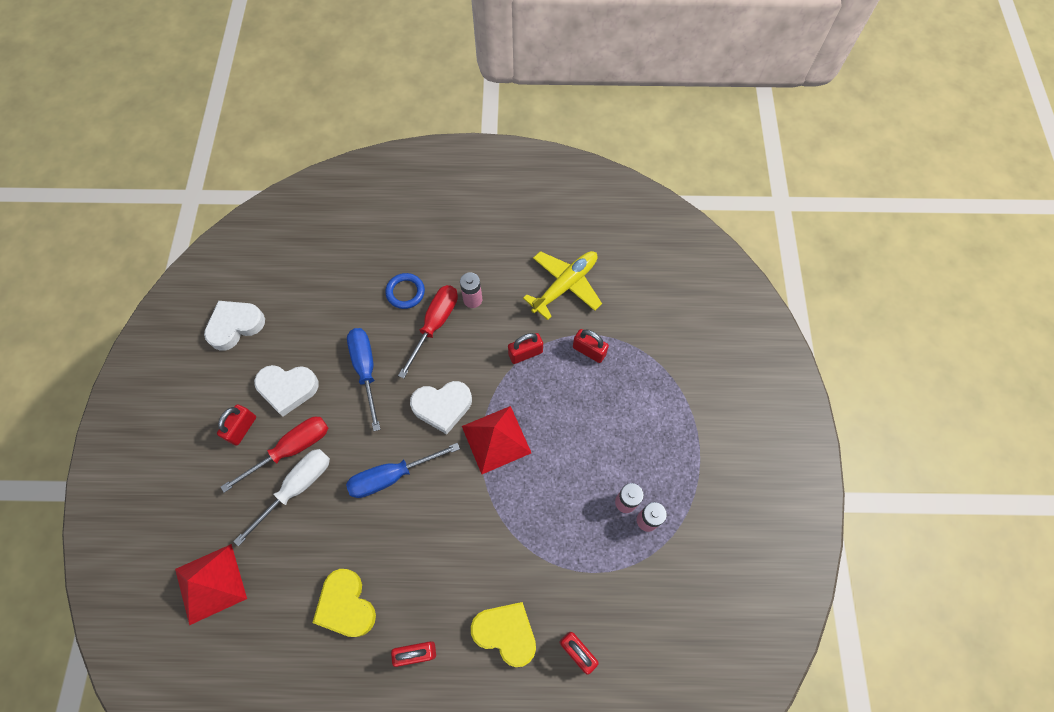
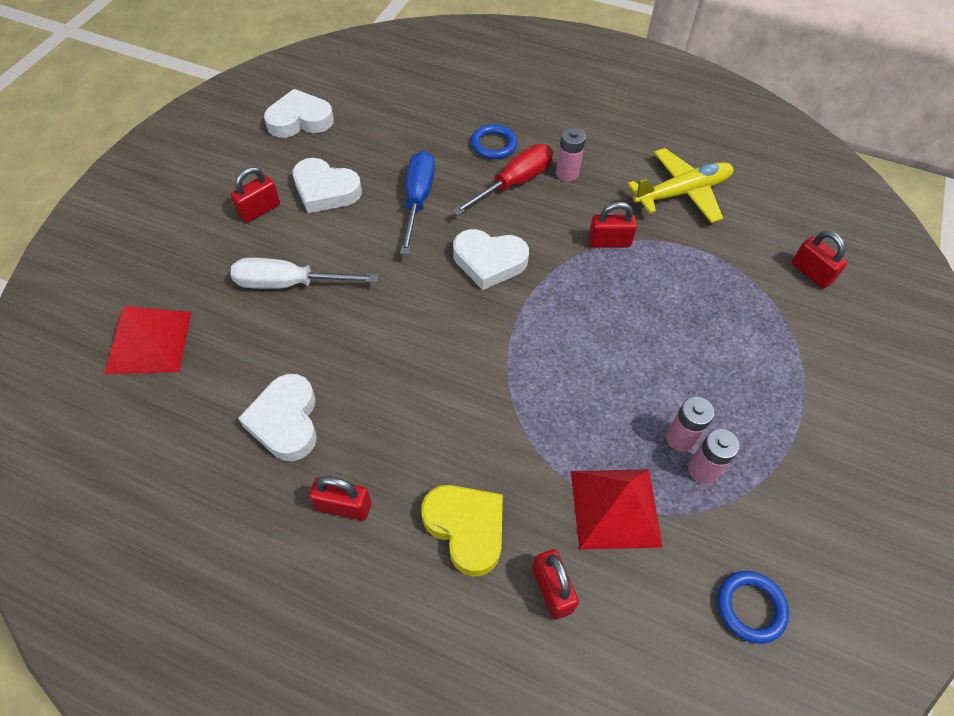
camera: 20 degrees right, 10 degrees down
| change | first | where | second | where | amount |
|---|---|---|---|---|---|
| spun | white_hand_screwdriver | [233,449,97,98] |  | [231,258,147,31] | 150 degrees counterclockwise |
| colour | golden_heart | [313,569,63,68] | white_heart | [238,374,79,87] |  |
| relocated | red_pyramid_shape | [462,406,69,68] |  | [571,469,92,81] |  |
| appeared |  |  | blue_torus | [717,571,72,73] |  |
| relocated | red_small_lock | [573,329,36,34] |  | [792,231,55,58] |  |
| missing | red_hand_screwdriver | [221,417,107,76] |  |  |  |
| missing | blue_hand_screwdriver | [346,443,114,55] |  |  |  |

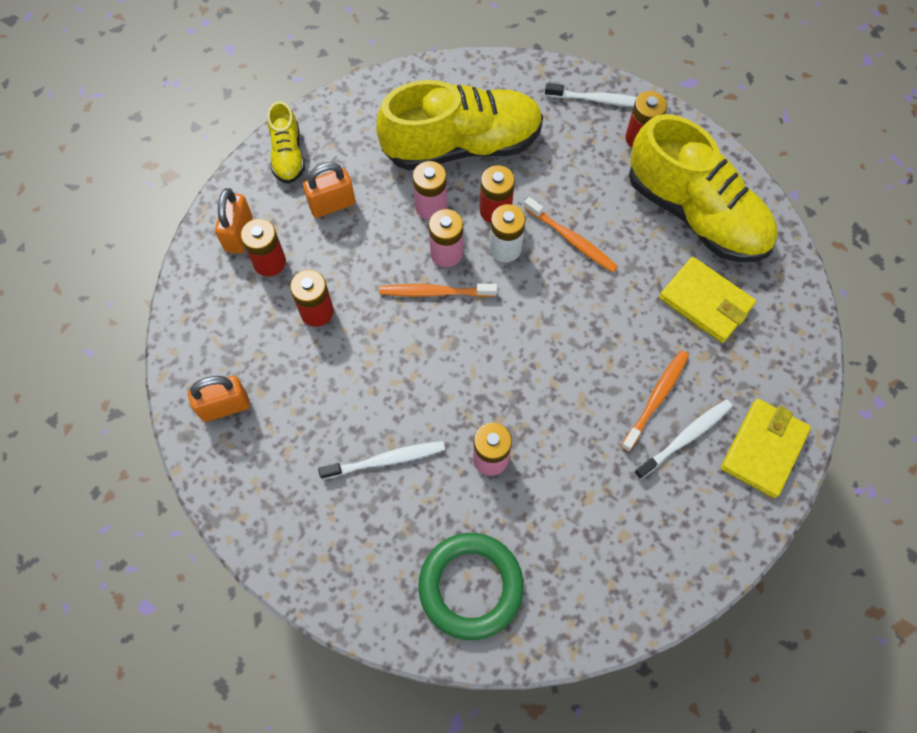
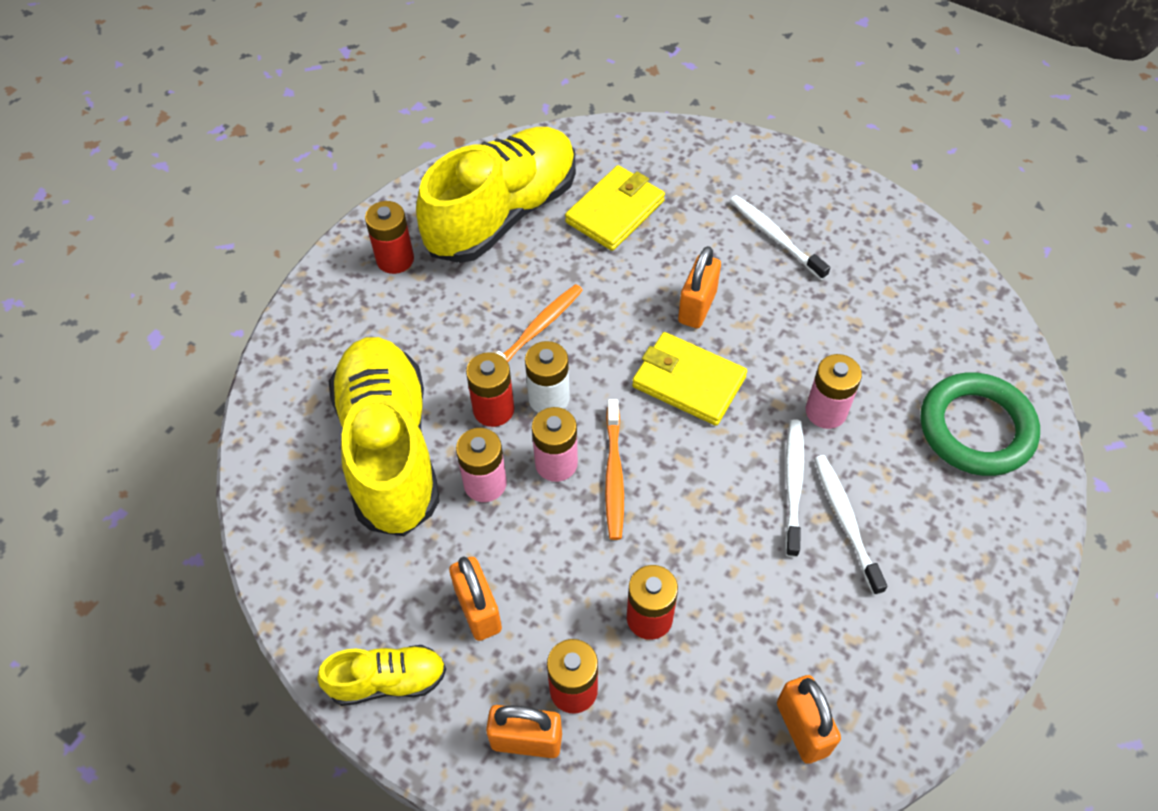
camera: 90 degrees left, 10 degrees down
| change | first | where | second | where | amount |
|---|---|---|---|---|---|
| relocated | golden_card_wallet | [721,399,90,99] |  | [632,332,115,94] |  |
| appeared |  |  | orange_small_lock | [678,246,43,82] |  |
| relocated | white_tooth_brush | [545,83,92,24] |  | [785,419,19,138] |  |
| missing | orange_tooth_brush | [621,350,68,102] |  |  |  |

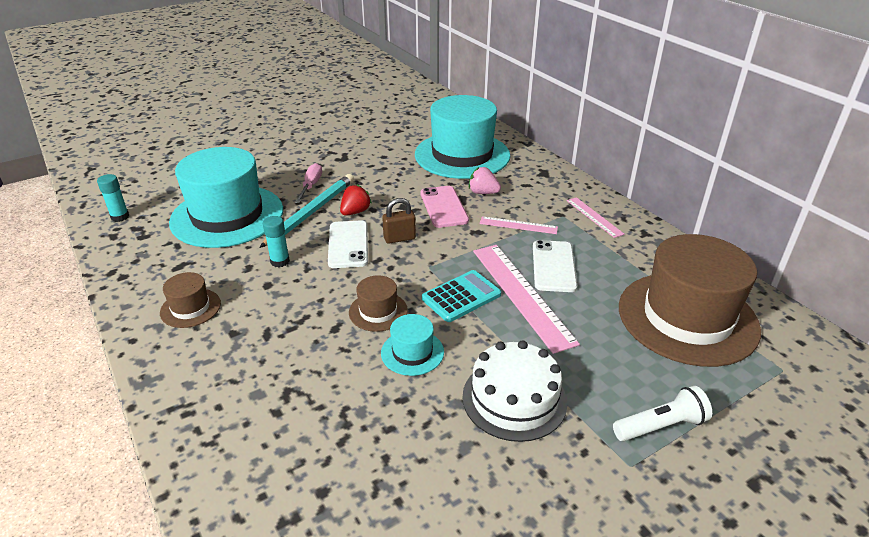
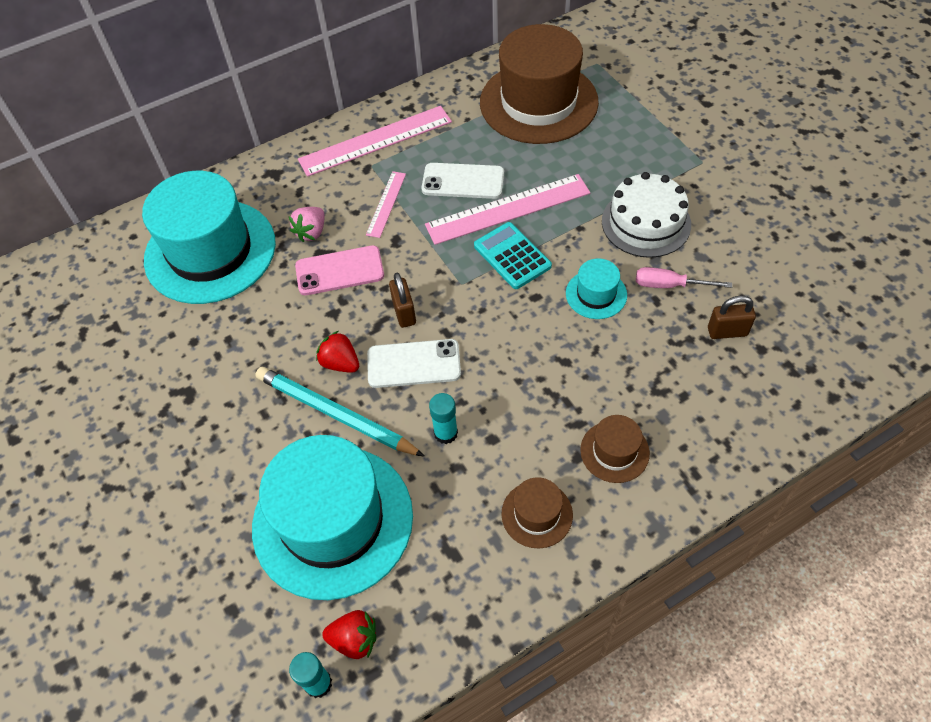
camera: 85 degrees left, 20 degrees up
| change | first | where | second | where | amount |
|---|---|---|---|---|---|
| size | rose-pink_straightedge | [567,197,58,41] |  | [298,106,154,71] | x1.90 |
| appeared |  |  | red_toy_strawberry | [322,610,54,49] |  |
| relocated | brown_tall_hat | [349,275,59,57] |  | [580,415,70,68] |  |
| relocated | rose-pink_hand_screwdriver | [295,163,27,40] |  | [636,267,96,21] |  |
| appeared |  |  | brown_small_lock | [708,296,48,43] |  |
| missing | white_flashlight | [613,386,99,55] |  |  |  |

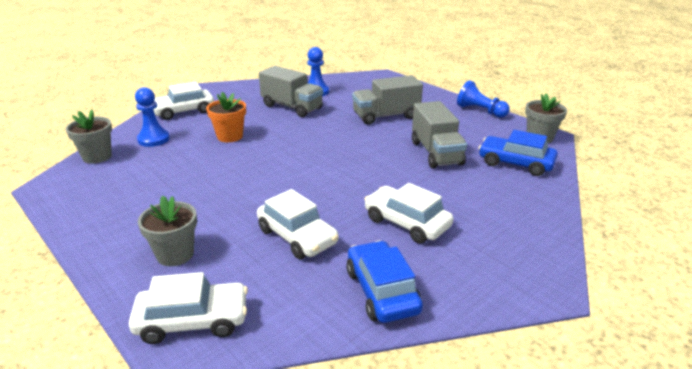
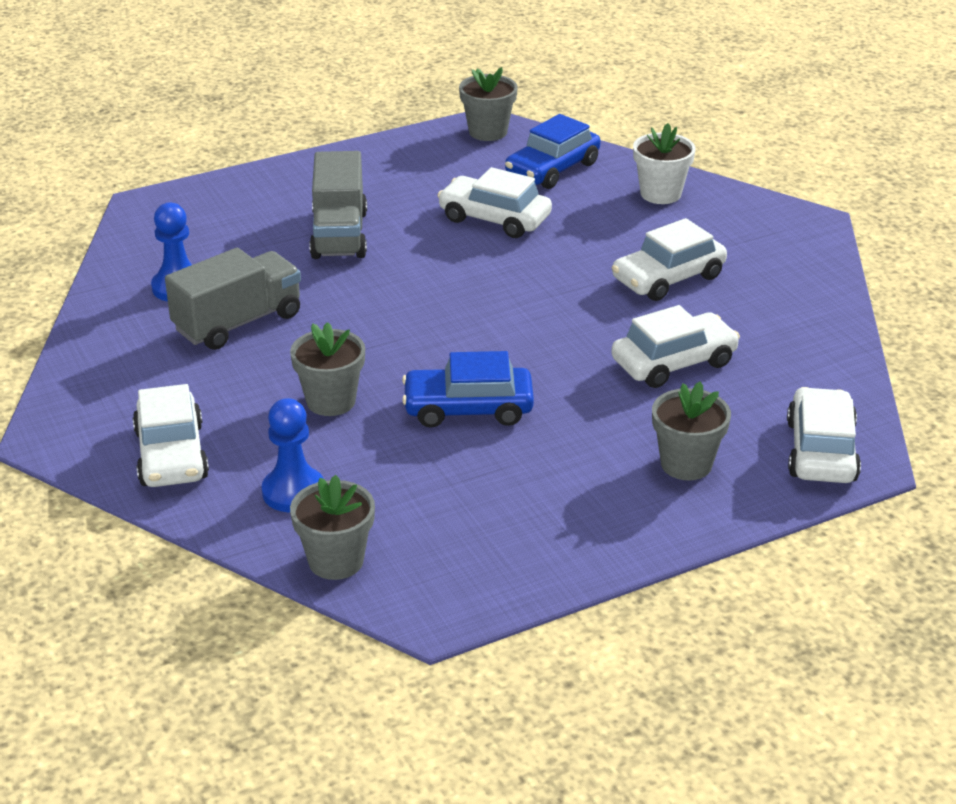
camera: 75 degrees left, 5 degrees up
| change | first | where | second | where | amount |
|---|---|---|---|---|---|
| colour | orange_potted_plant | [206,92,40,50] | ash-grey_potted_plant | [290,322,75,94] |  |
| relocated | blue_car | [346,240,77,83] |  | [402,351,132,77] |  |
| exchanged | ash-grey_lorry | [412,101,55,67] | white_car | [437,167,115,71] |  |
| appeared |  |  | white_potted_plant | [633,123,63,81] |  |
| missing | blue_chess_pawn | [457,80,53,38] |  |  |  |

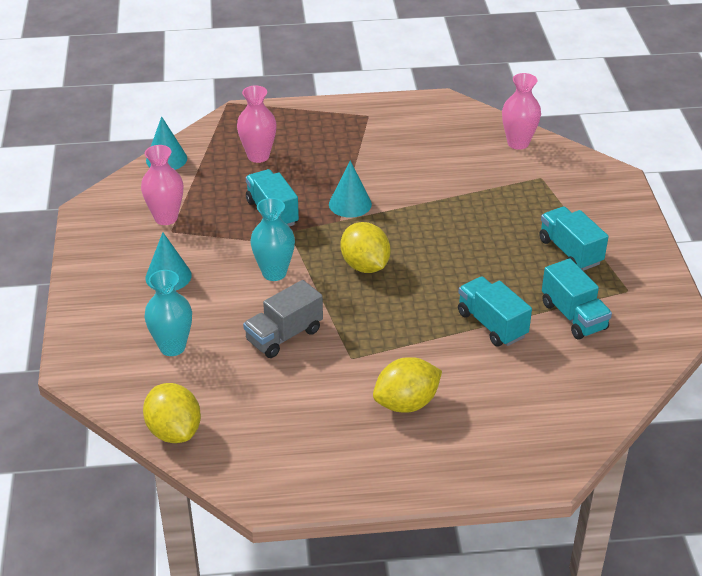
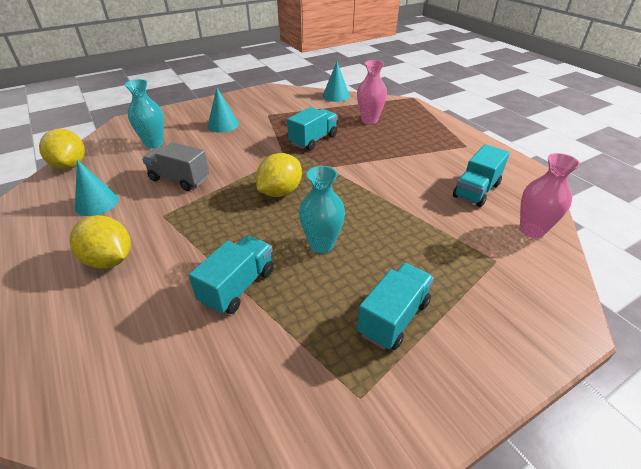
camera: 65 degrees right, 0 degrees up
| change | first | where | second | where | amount |
|---|---|---|---|---|---|
| spun | golden_lemon | [143,383,58,60] |  | [39,129,46,40] | 60 degrees counterclockwise |
| relocated | turquoise_cone_shape | [329,161,43,57] |  | [75,160,44,56] |  |
| relocated | turquoise_vase | [251,198,44,83] |  | [299,166,46,87] |  |
| relocated | turquoise_lorry | [542,258,70,82] |  | [453,144,57,63] |  |
| missing | rose-pink_vase | [141,145,42,80] |  |  |  |

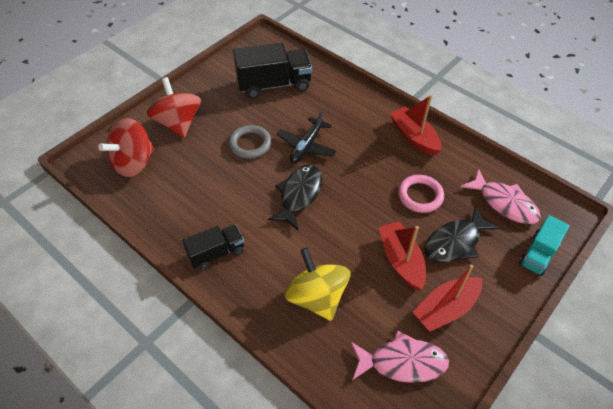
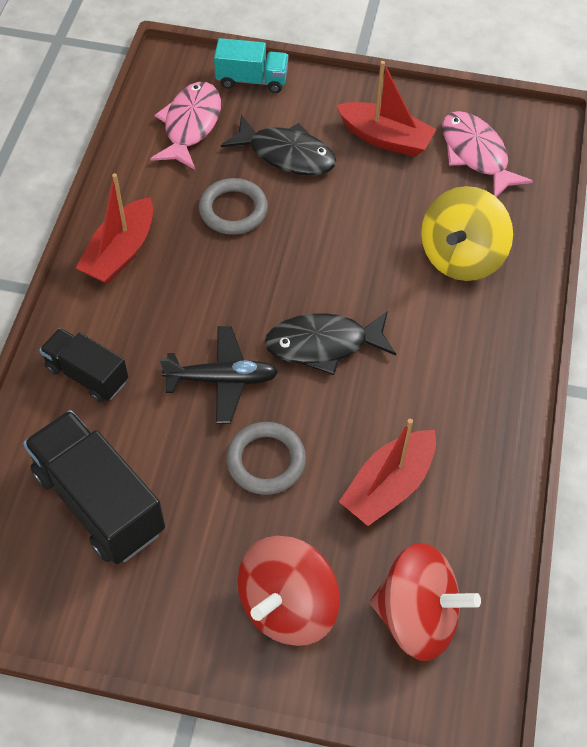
camera: 120 degrees left, 5 degrees up
| change | first | where | second | where | amount |
|---|---|---|---|---|---|
| relocated | jet-black_lorry | [182,224,62,46] |  | [39,328,89,75] |  |
| colour | rose-pink_torus | [398,175,46,38] | ash-grey_torus | [199,178,69,57] |  |
| relocated | red_boat | [379,221,47,69] |  | [339,419,97,107] |  |

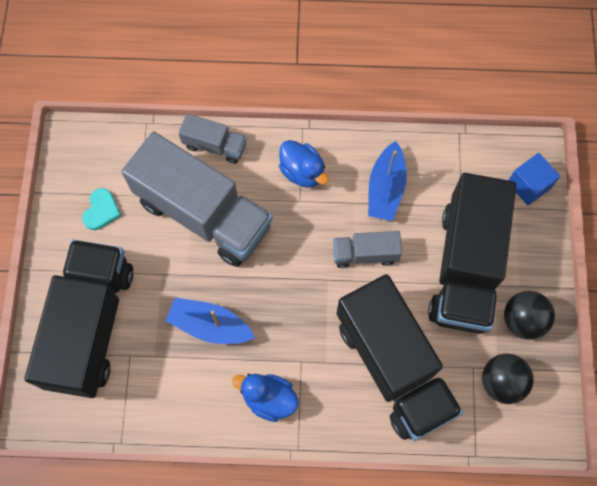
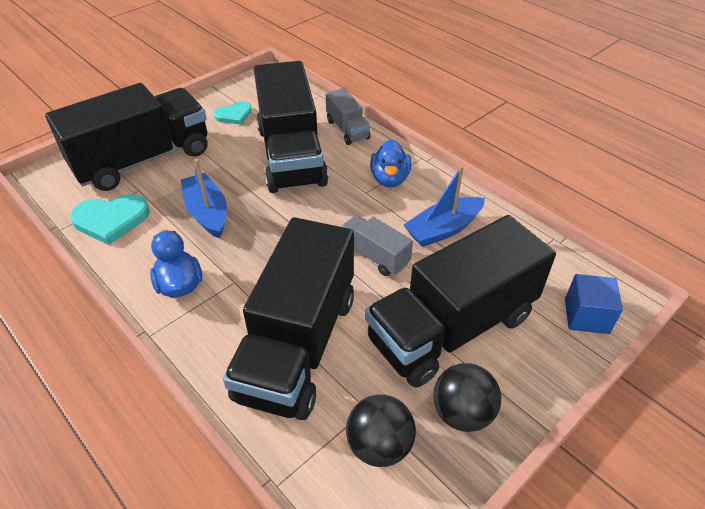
camera: 45 degrees right, 25 degrees down
| change | first | where | second | where | amount |
|---|---|---|---|---|---|
| appeared |  |  | turquoise_heart | [70,194,80,51] |  |
| colour | ash-grey_lorry | [121,132,152,135] | jet-black_lorry | [254,61,75,132] |  |

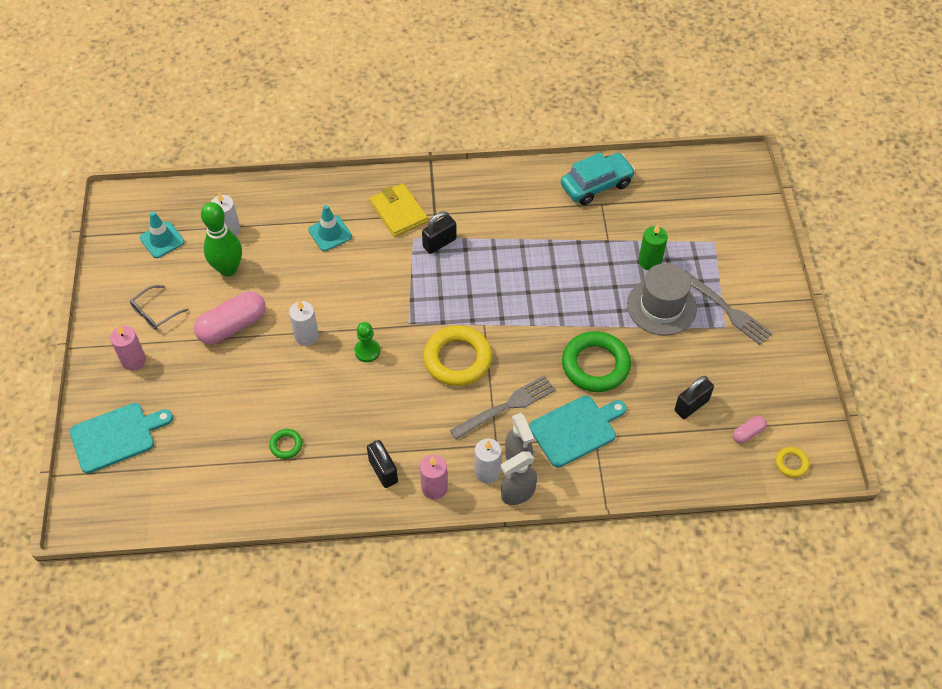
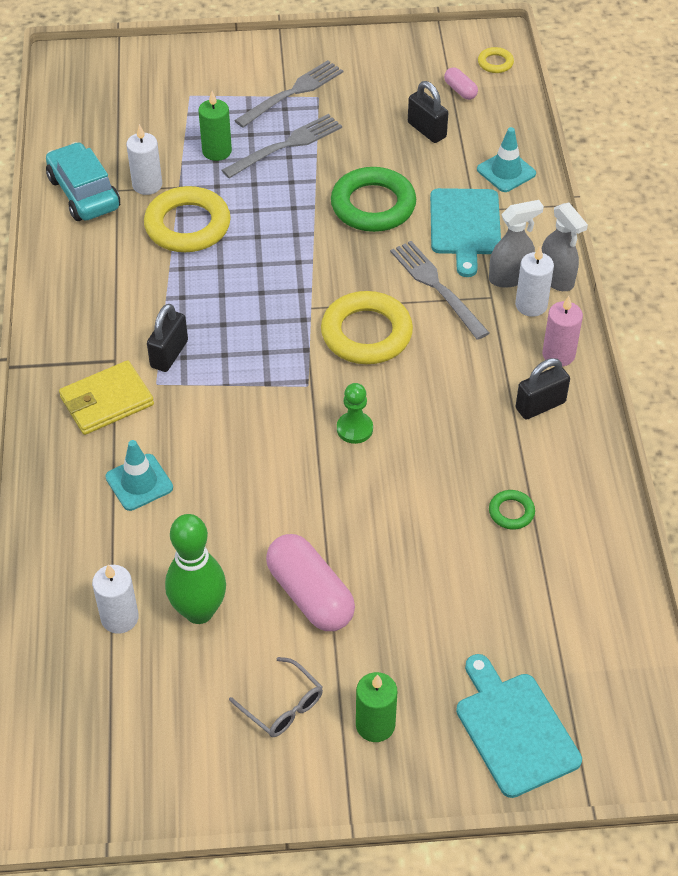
camera: 90 degrees left, 5 degrees down
| change | first | where | second | where | amount |
|---|---|---|---|---|---|
| relocated | white_candle | [289,300,30,46] |  | [126,124,36,71] |  |
| appeared |  |  | golden_torus | [144,186,87,66] |  |
| spun | jet-black_small_lock | [422,211,35,43] |  | [147,304,41,68] | 60 degrees clockwise |
| exchanged | ash-grey_tall_hat | [627,263,70,73] | ash-grey_table_fork | [222,114,120,64] |  |
| colour | rose-pink_candle | [110,326,36,45] | green_candle | [356,672,41,70] |  |
| spun | turquoise_chopping_board | [529,396,98,72] |  | [430,188,71,89] | 150 degrees counterclockwise |
| relocated | turquoise_safety_cone | [140,212,44,46] |  | [477,127,59,65] |  |

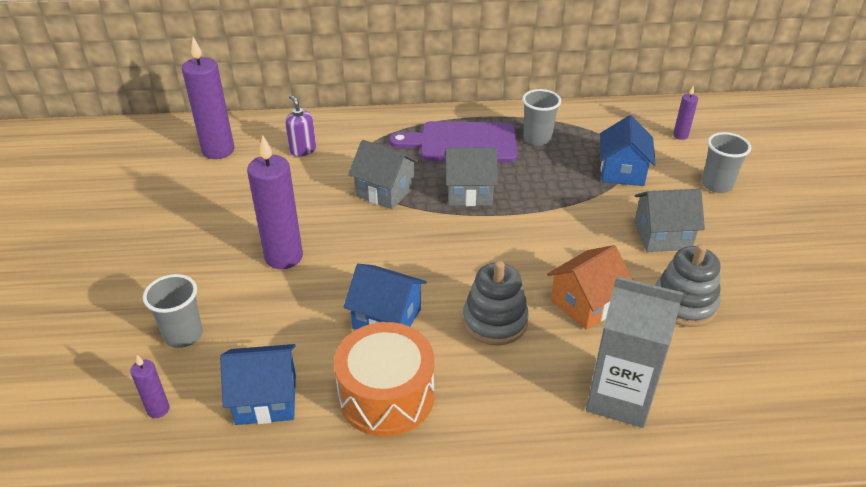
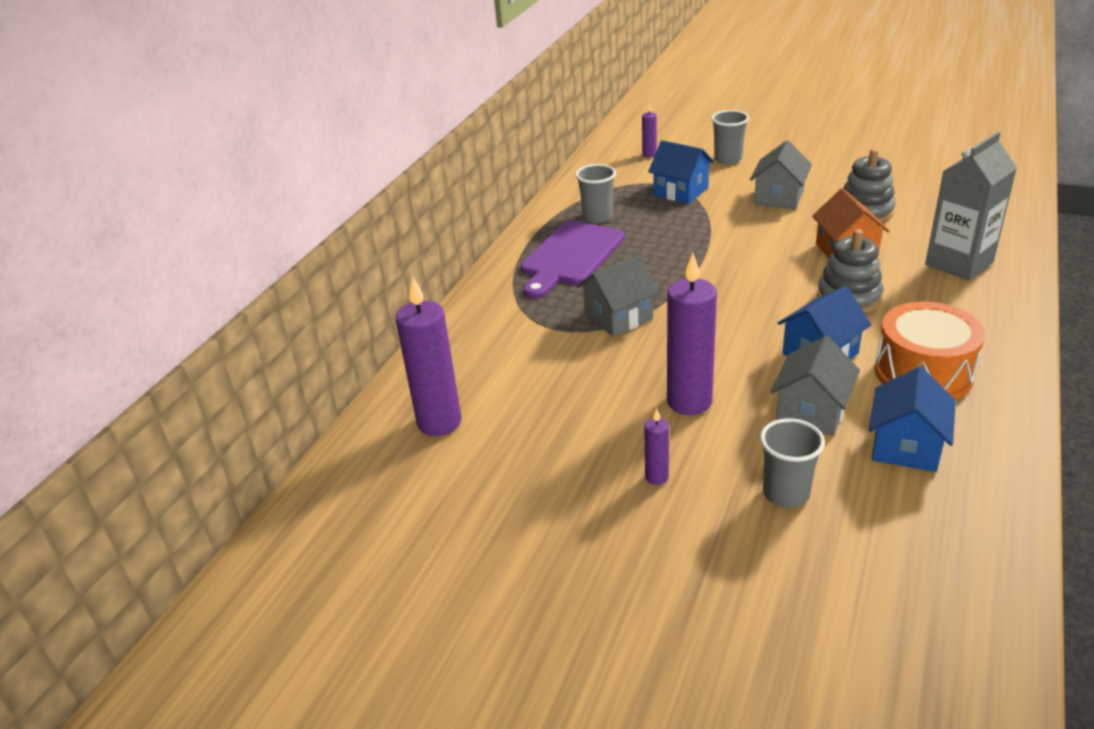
camera: 60 degrees left, 5 degrees down
| change | first | where | second | where | amount |
|---|---|---|---|---|---|
| relocated | violet_candle | [130,355,39,63] |  | [644,408,25,77] |  |
| relocated | ash-grey_toy_house | [445,147,53,59] |  | [770,336,90,100] |  |
| missing | violet_soap_dispenser | [285,95,31,61] |  |  |  |

